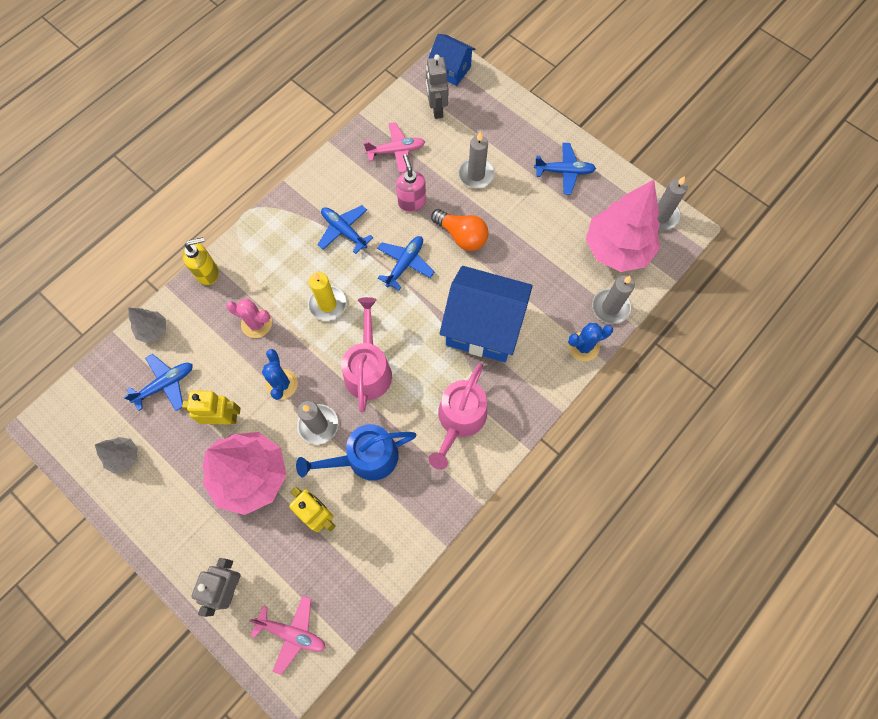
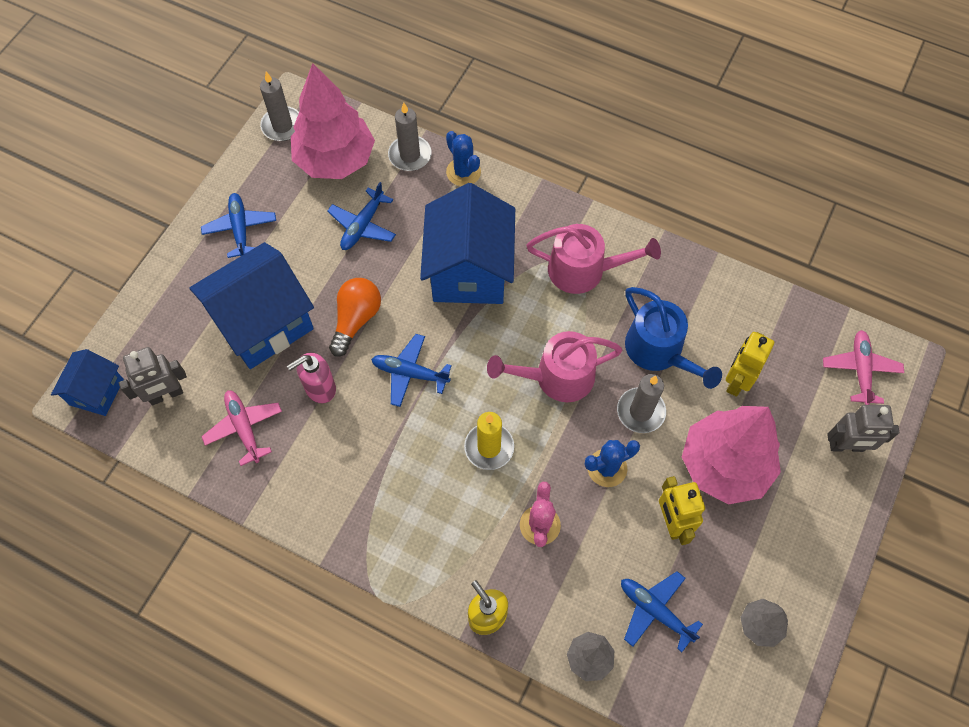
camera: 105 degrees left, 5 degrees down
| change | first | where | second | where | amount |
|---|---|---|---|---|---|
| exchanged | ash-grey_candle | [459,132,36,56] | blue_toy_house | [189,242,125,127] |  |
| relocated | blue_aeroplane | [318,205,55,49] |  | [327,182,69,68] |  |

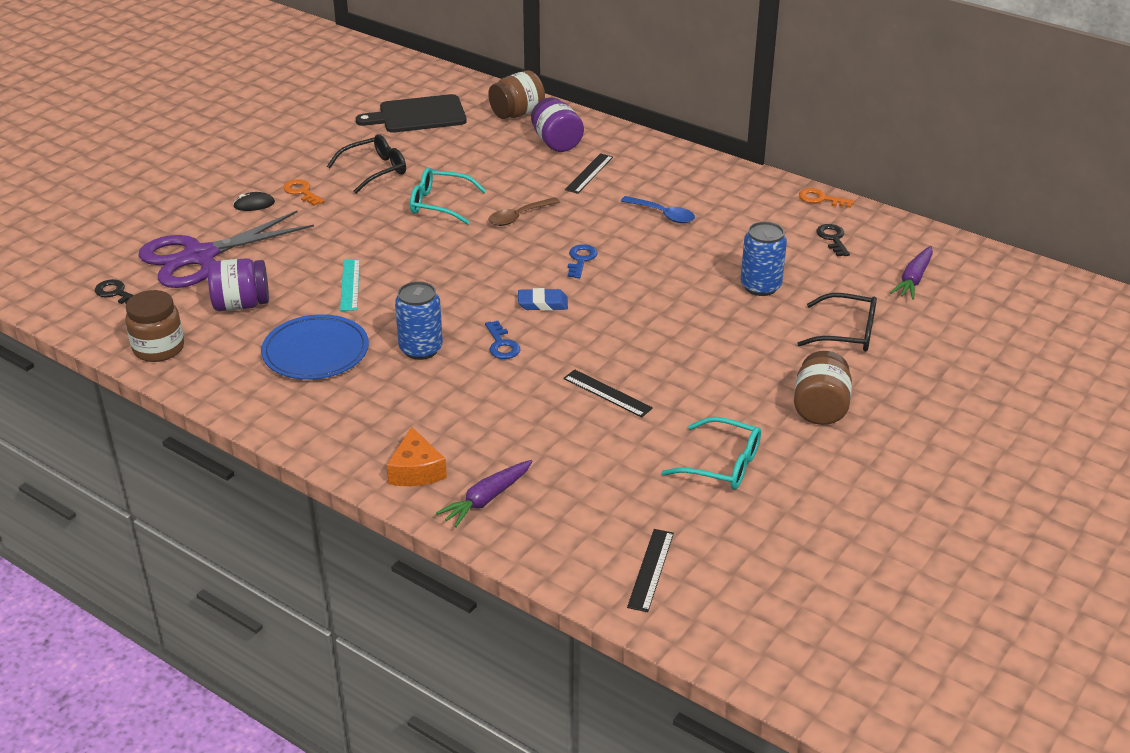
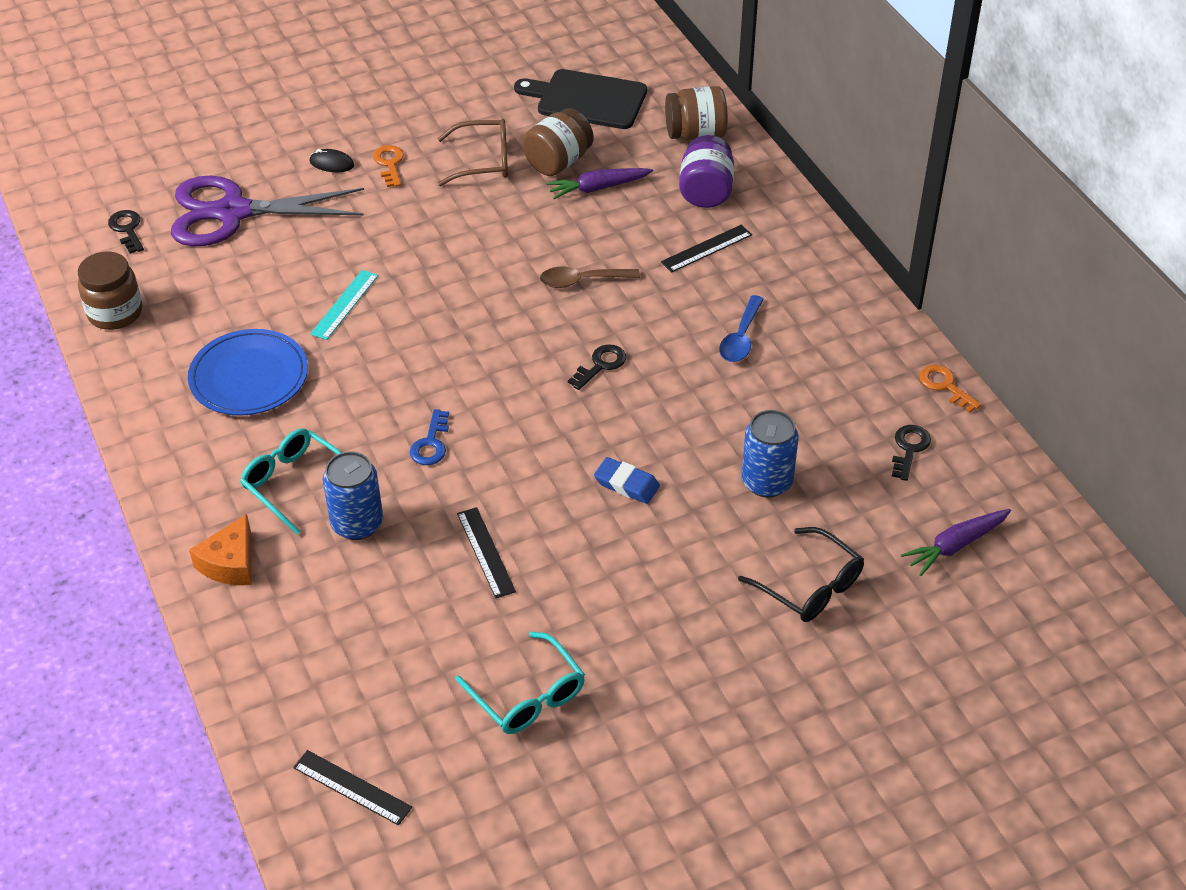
camera: 30 degrees right, 10 degrees up
| change | first | where | second | where | amount |
|---|---|---|---|---|---|
| relocated | turquoise_spectacles | [410,168,76,57] |  | [240,428,102,107] |  |
| spun | jet-black_straightedge | [627,529,47,83] |  | [293,750,119,75] | 75 degrees clockwise |
| relocated | blue_can | [395,281,48,79] |  | [323,451,60,89] |  |
| colour | jet-black_spectacles | [327,134,79,60] | brown_spectacles | [437,119,71,67] |  |
| relocated | brown_jam_jar | [794,351,58,74] |  | [523,108,71,68] |  |
| relocated | violet_root_vegetable | [436,460,97,67] |  | [546,168,107,31] |  |
| colour | blue_door_key | [568,244,30,34] | jet-black_door_key | [568,344,58,46] |  |
| relocated | blue_eraser | [518,288,50,23] |  | [594,457,66,47] |  |
| spun | blue_tablespoon | [621,196,74,27] |  | [719,295,45,67] | 45 degrees clockwise |
| missing | violet_jam_jar | [208,258,61,53] |  |  |  |

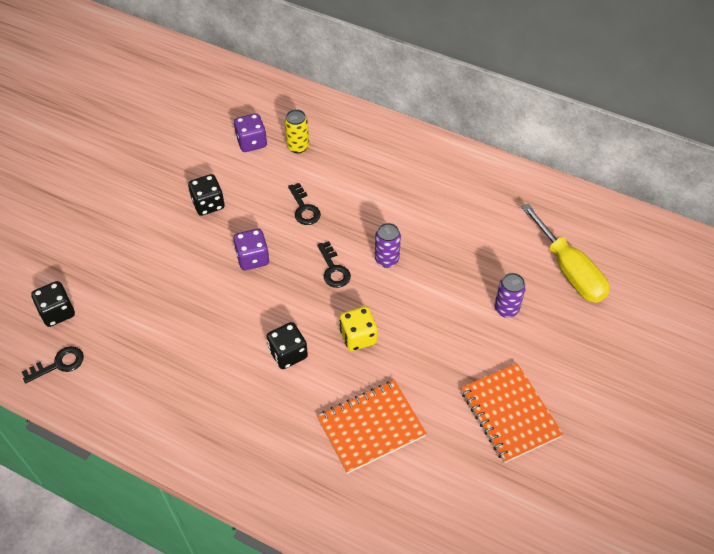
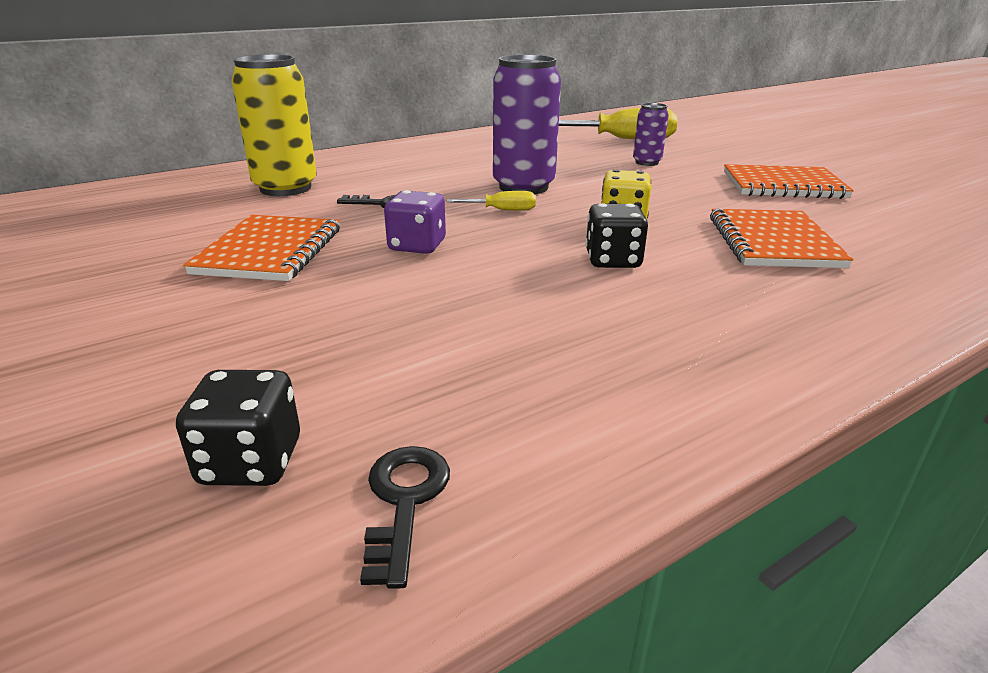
camera: 60 degrees left, 25 degrees down
| change | first | where | second | where | amount |
|---|---|---|---|---|---|
| exchanged | jet-black_game_die | [188,174,37,42] | orange_notebook | [183,215,157,66] |  |
| size | golden_can | [285,109,24,44] |  | [231,54,86,142] | x1.92 |
| exchanged | jet-black_door_key | [317,241,34,47] | golden_hand_screwdriver | [447,191,89,20] |  |
| size | violet_can | [375,223,26,45] |  | [493,55,68,139] | x1.92 |
| missing | violet_game_die | [234,113,33,39] |  |  |  |

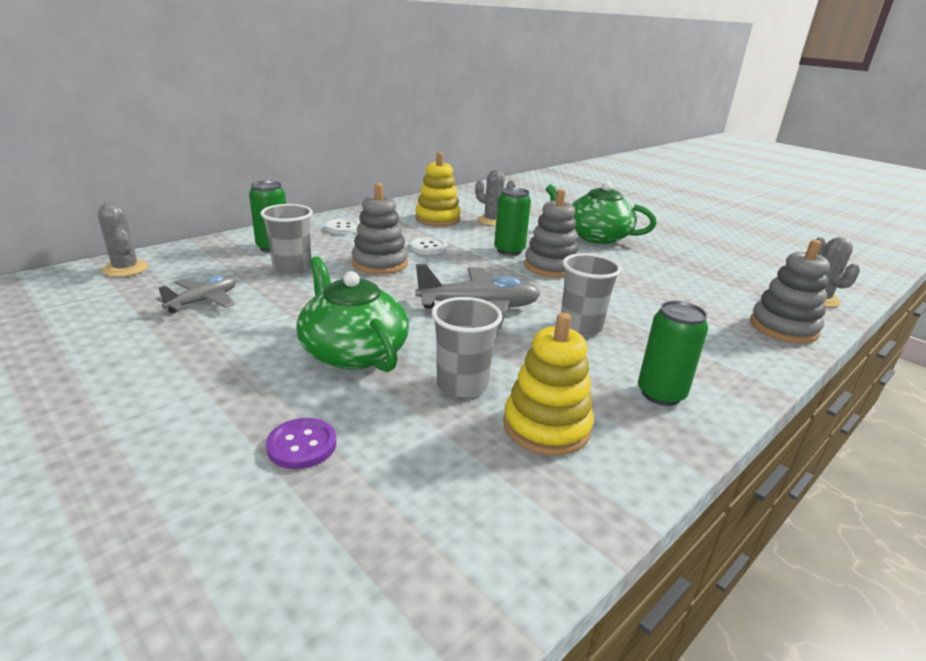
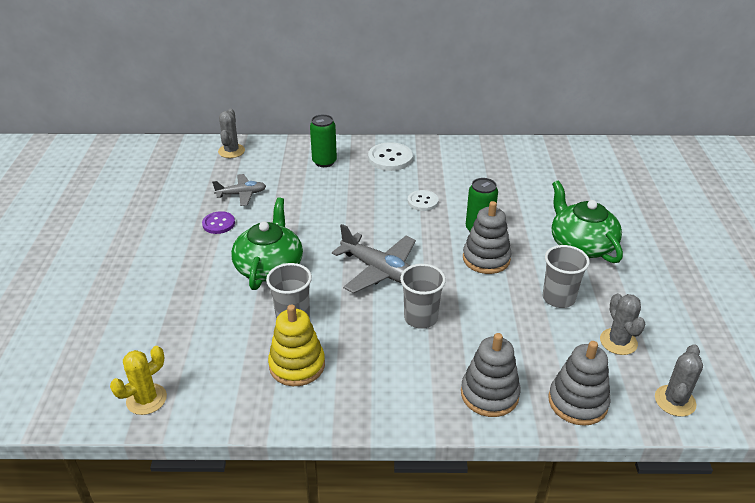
camera: 45 degrees right, 10 degrees up
| change | first | where | second | where | amount |
|---|---|---|---|---|---|
| appeared |  |  | golden_cactus | [110,346,57,69] |  |
| relocated | violet_shirt_button | [266,418,70,51] |  | [202,211,33,23] |  |
| size | white_shirt_button | [326,219,34,15] |  | [368,142,45,29] | x1.56 |
| relocated | ash-grey_ring_stacker | [352,183,56,91] |  | [461,333,60,84] |  |
| relocated | ash-grey_beaker | [261,204,52,71] |  | [543,245,47,63] |  |
| relocated | ash-grey_cactus | [475,170,41,56] |  | [600,293,45,62] |  |
| missing | golden_ring_stacker | [415,152,46,75] |  |  |  |
| missing | green_can | [638,301,70,105] |  |  |  |

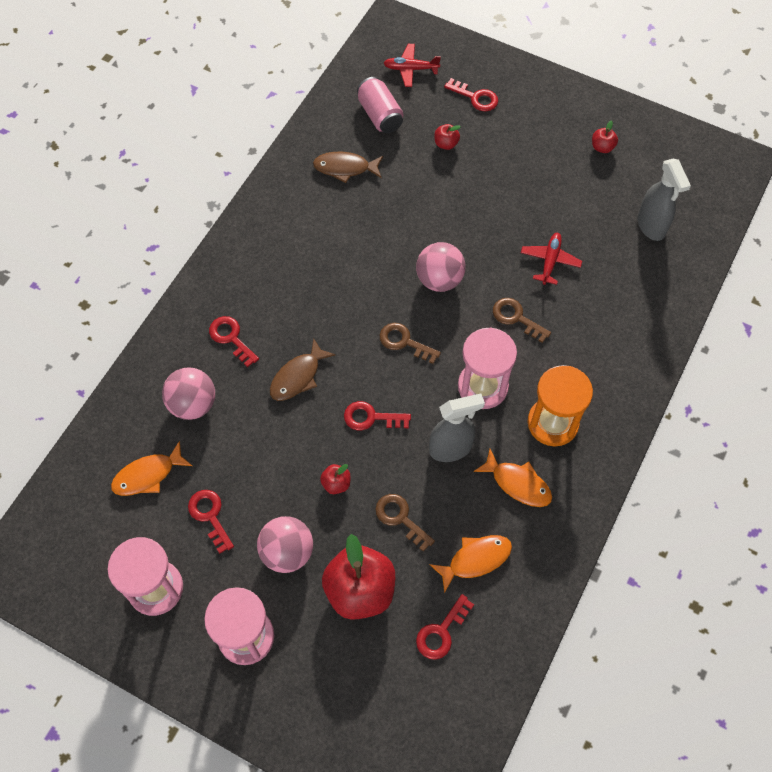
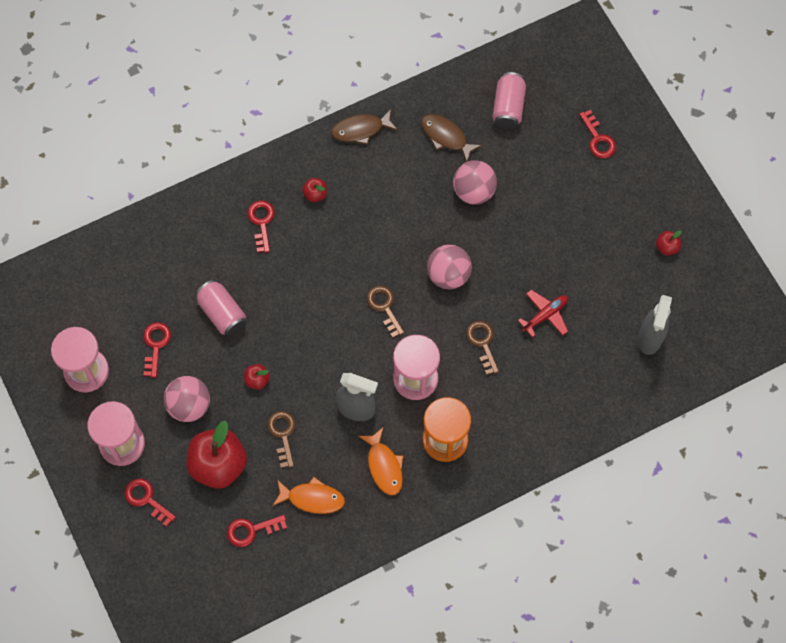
camera: 35 degrees right, 5 degrees up
| change | first | where | second | where | amount |
|---|---|---|---|---|---|
| relocated | red_door_key | [344,401,67,29] |  | [124,478,52,49] |  |
| appeared |  |  | rose-pink_can | [195,280,51,56] |  |
| relocated | red_apple_fruit | [435,124,26,26] |  | [302,178,25,24] |  |
| relocated | brown_fish_figure | [270,338,65,63] |  | [331,109,67,36] |  |
| relocated | rose-pink_sphere | [162,367,53,53] |  | [453,160,44,45] |  |
| missing | orange_fish_figure | [111,441,81,55] |  |  |  |
| missing | red_aeroplane | [384,44,57,43] |  |  |  |

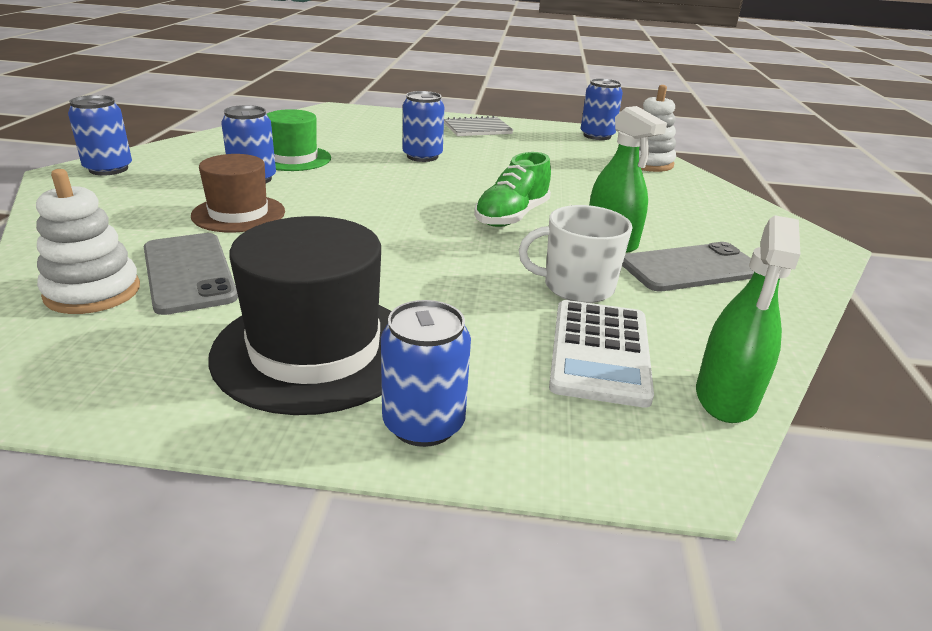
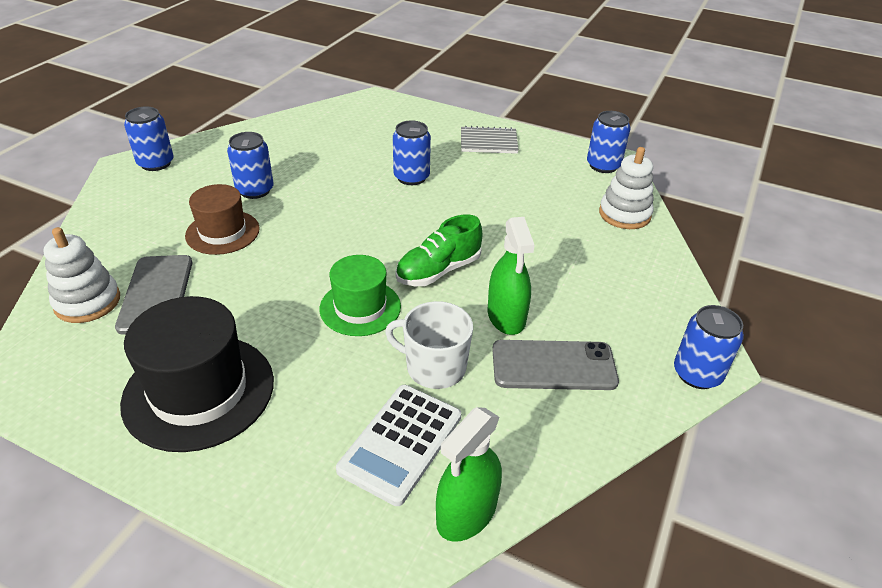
camera: 20 degrees right, 10 degrees up
| change | first | where | second | where | amount |
|---|---|---|---|---|---|
| relocated | green_tall_hat | [267,109,64,62] |  | [319,255,82,81] |  |
| relocated | blue_can | [381,300,90,147] |  | [674,305,70,84] |  |

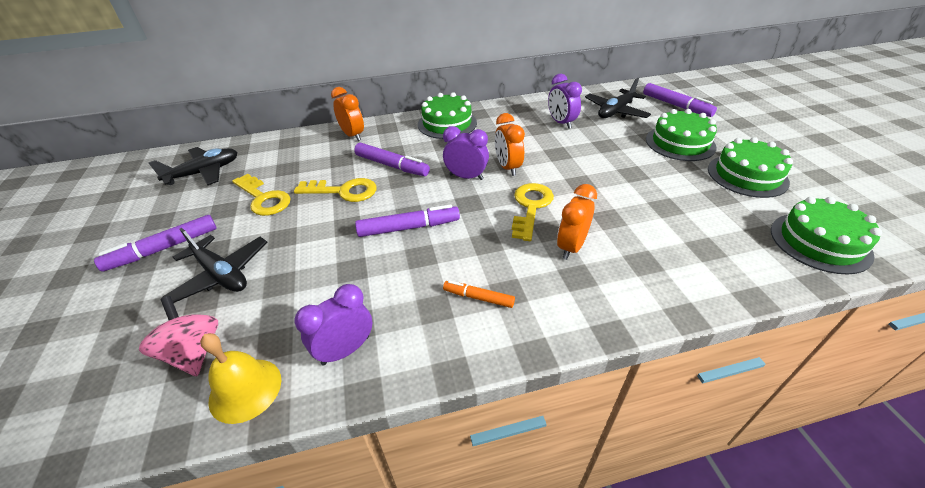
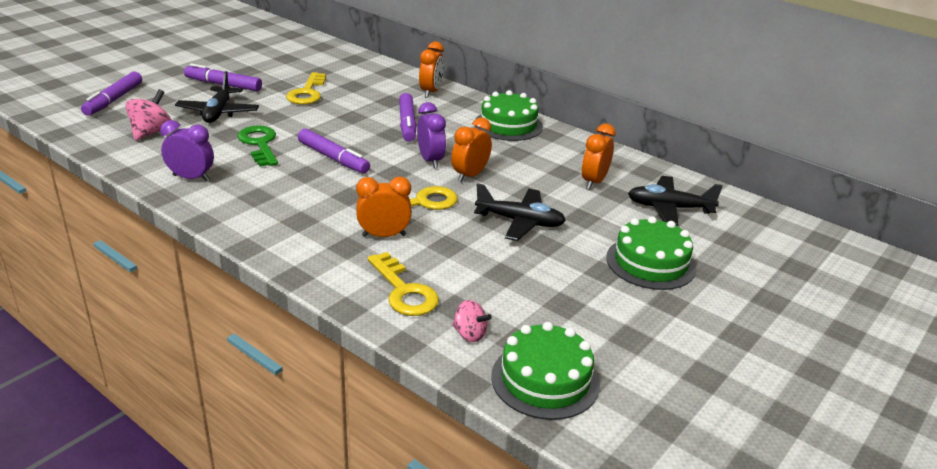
camera: 50 degrees right, 10 degrees down
| change | first | where | second | where | amount |
|---|---|---|---|---|---|
| relocated | violet_marker | [643,83,74,34] |  | [81,71,61,45] |  |
| appeared |  |  | green_door_key | [237,125,41,42] |  |
| relocated | golden_door_key | [294,178,83,24] |  | [368,252,71,64] |  |
| appeared |  |  | rose-pink_toy_top | [452,300,40,42] |  |
| relocated | jet-black_aeroplane | [148,147,89,38] |  | [474,183,92,58] |  |
| colour | violet_clock | [548,74,34,55] | orange_clock | [582,123,34,66] |  |
| missing | golden_hand_bell | [200,333,81,91] |  |  |  |
| missing | orange_marker | [443,281,72,27] |  |  |  |
| missing | green_gateau | [708,137,85,61] |  |  |  |

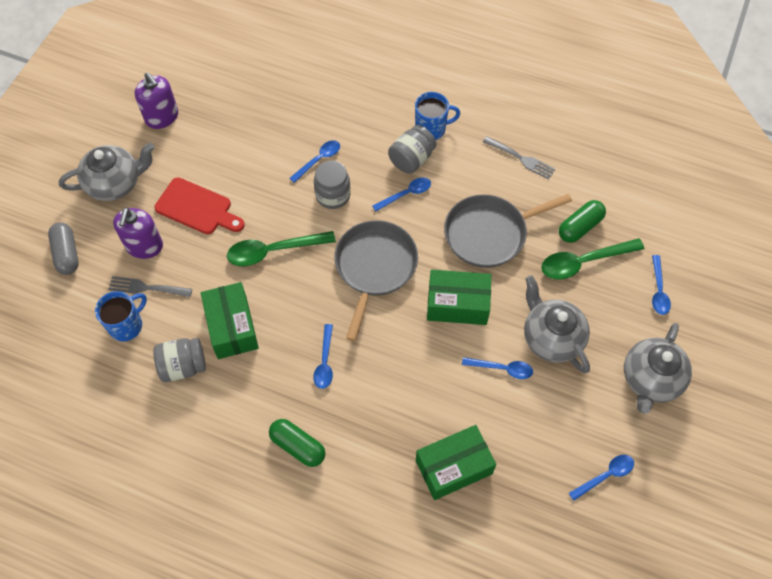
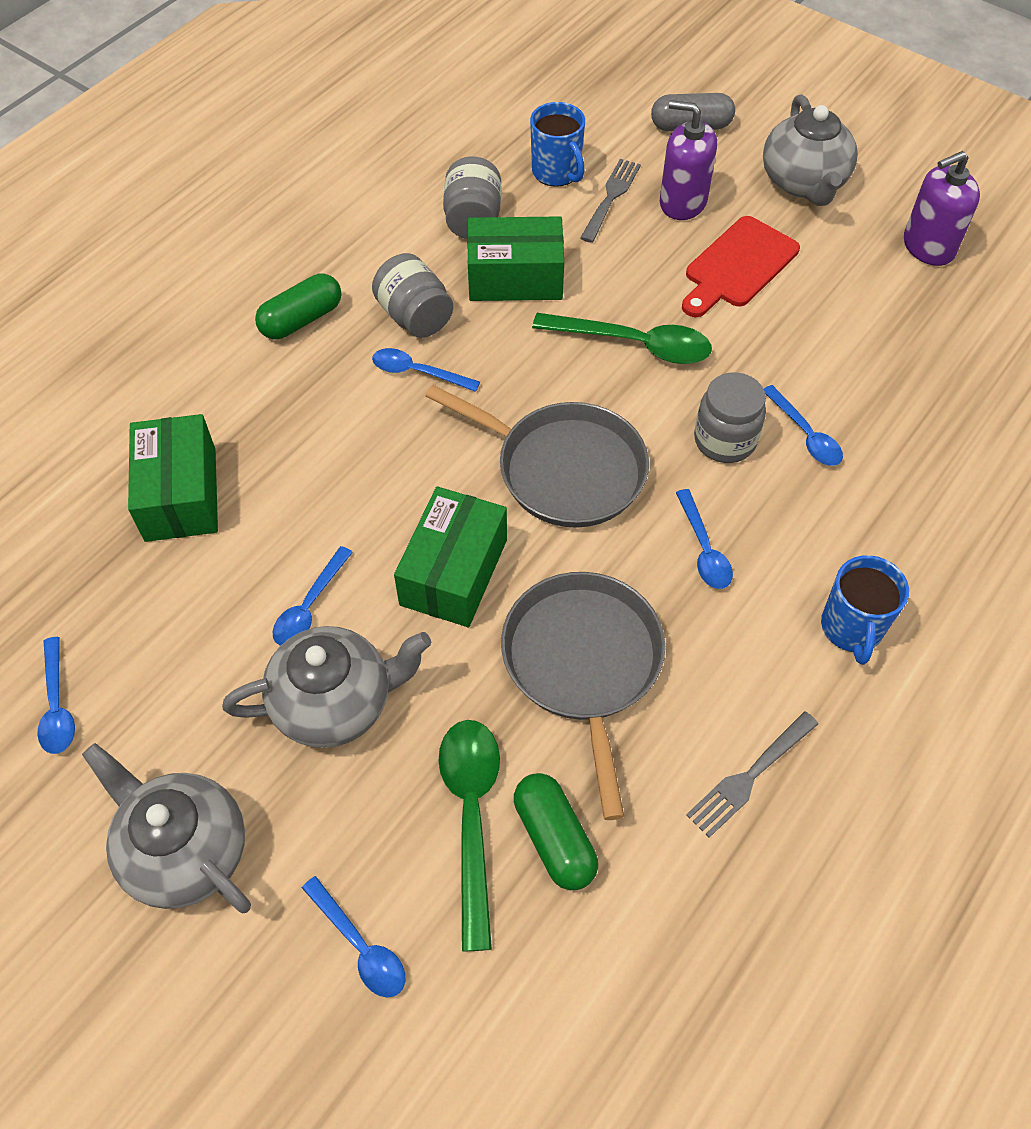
camera: 105 degrees right, 5 degrees down
| change | first | where | second | where | amount |
|---|---|---|---|---|---|
| spun | blue_tablespoon | [652,255,19,60] |  | [302,876,104,122] | 150 degrees counterclockwise |
| relocated | ash-grey_jam_jar | [388,125,48,49] |  | [372,253,81,85] |  |
| spun | green_tablespoon | [227,231,109,35] |  | [532,313,180,51] | 105 degrees clockwise |

